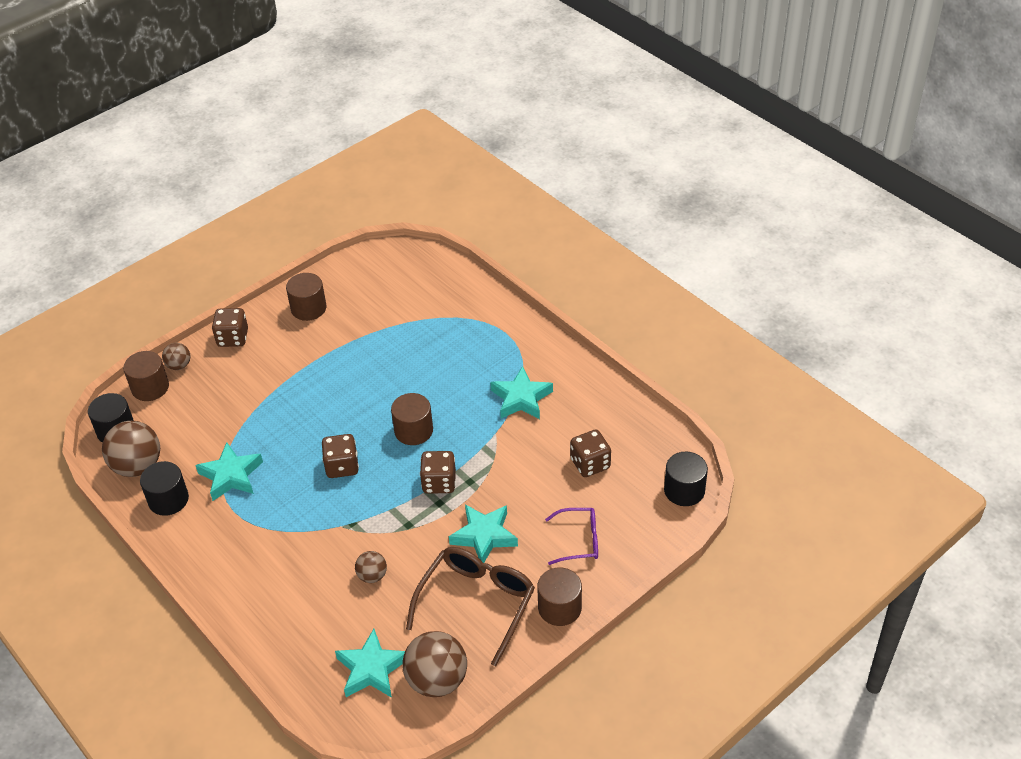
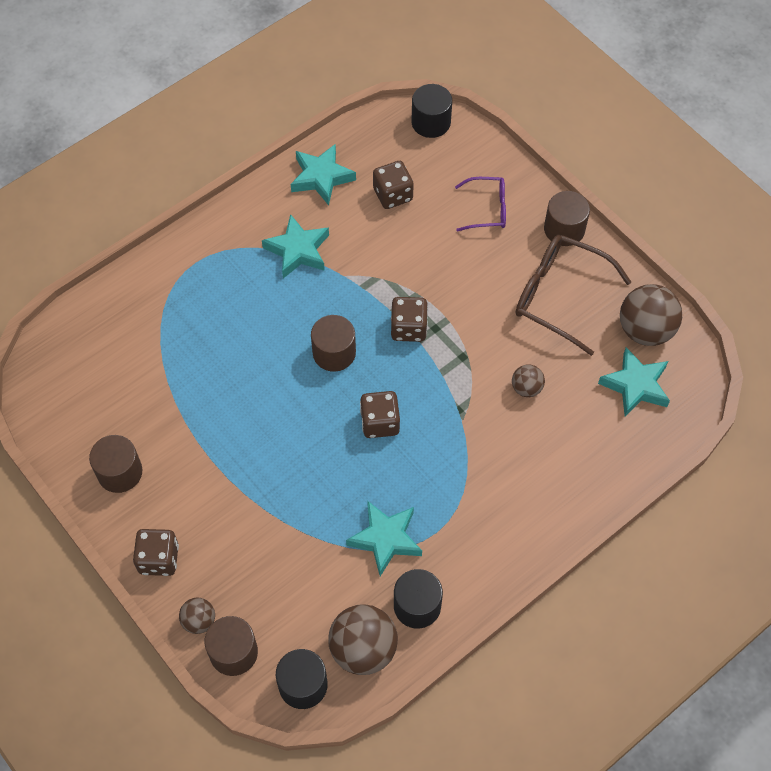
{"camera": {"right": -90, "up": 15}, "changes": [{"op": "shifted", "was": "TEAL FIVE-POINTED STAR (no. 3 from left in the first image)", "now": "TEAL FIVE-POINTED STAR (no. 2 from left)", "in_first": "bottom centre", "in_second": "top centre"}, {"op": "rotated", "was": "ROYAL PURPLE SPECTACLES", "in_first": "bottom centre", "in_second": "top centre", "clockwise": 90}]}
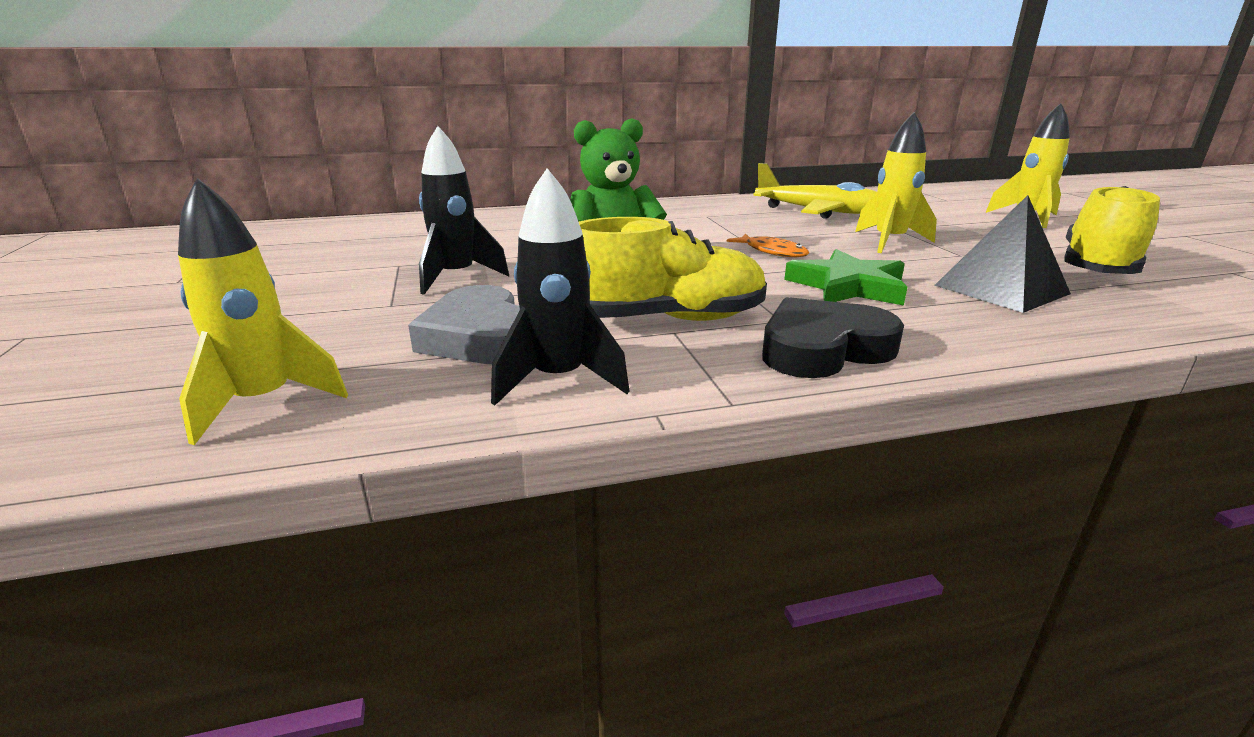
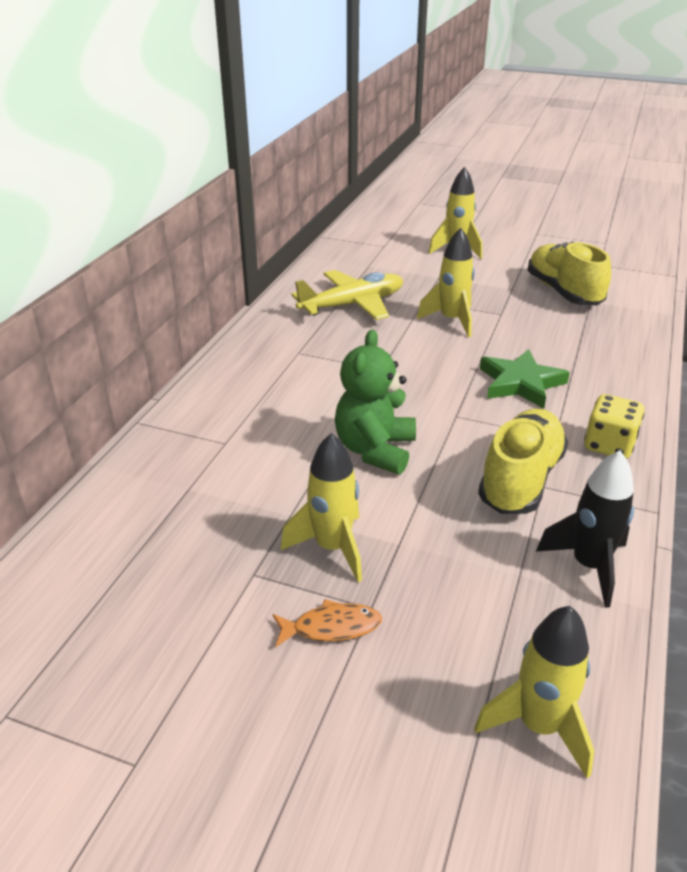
{"camera": {"right": -55, "up": 10}, "changes": [{"op": "repainted", "was": "BLACK ROCKET (no. 1 from left)", "now": "GOLDEN ROCKET (no. 1 from left)", "in_first": "top centre", "in_second": "centre"}, {"op": "gone", "was": "BLACK PYRAMID", "in_first": "middle right"}, {"op": "shifted", "was": "ORANGE-COLOURED FISH", "in_first": "top centre", "in_second": "bottom centre"}, {"op": "gone", "was": "ASH-GREY HEART", "in_first": "centre"}, {"op": "swapped", "was": "BLACK HEART", "now": "GOLDEN DIE", "in_first": "centre", "in_second": "middle right"}]}
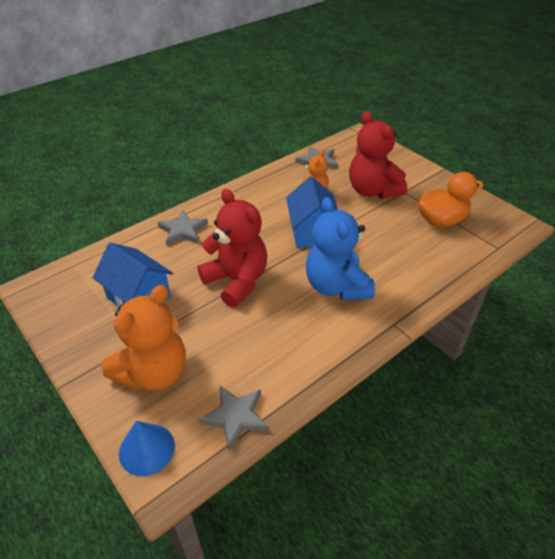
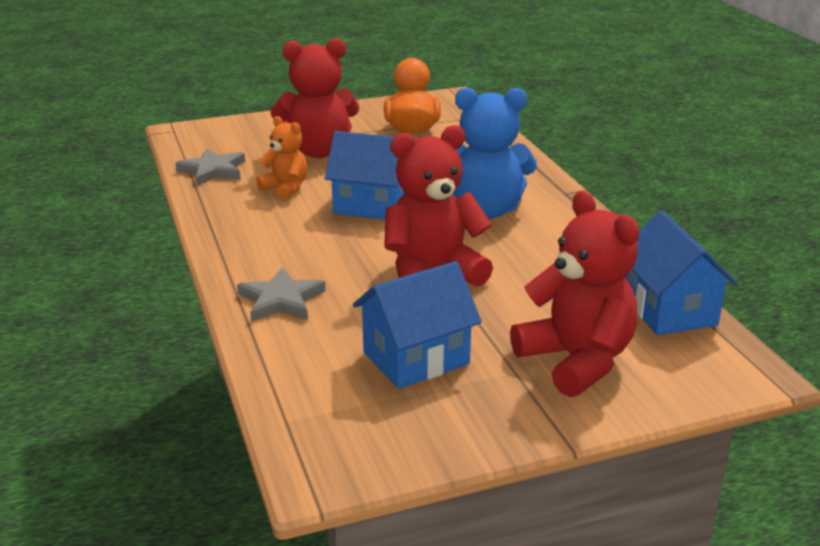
{"camera": {"right": -70, "up": -15}, "changes": [{"op": "repainted", "was": "ORANGE-COLOURED TEDDY (no. 1 from left)", "now": "CRIMSON TEDDY (no. 3 from left)", "in_first": "middle left", "in_second": "middle right"}, {"op": "swapped", "was": "ASH-GREY FIVE-POINTED STAR (no. 2 from left)", "now": "ROYAL BLUE COTTAGE (no. 3 from left)", "in_first": "bottom centre", "in_second": "middle right"}, {"op": "gone", "was": "ROYAL BLUE CONE SHAPE", "in_first": "bottom left"}]}
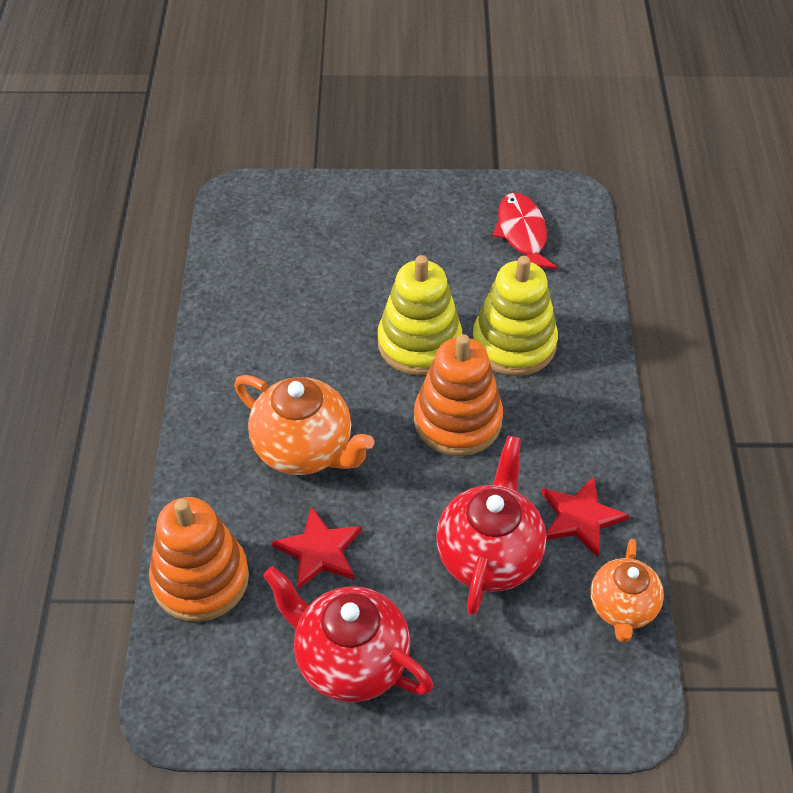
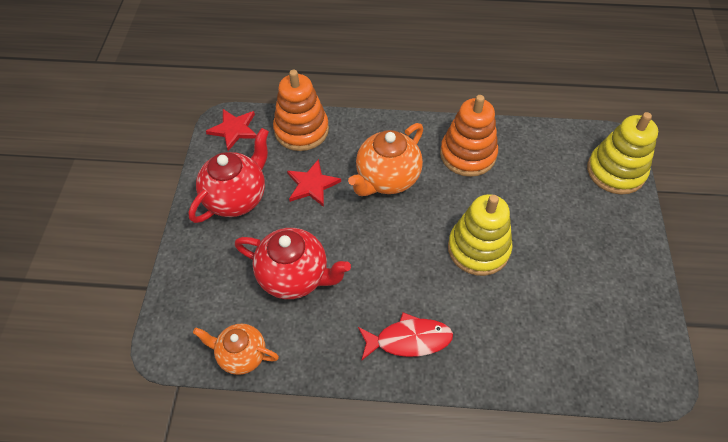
{"camera": {"right": 95, "up": 5}, "changes": [{"op": "shifted", "was": "CRIMSON FISH", "in_first": "top centre", "in_second": "bottom centre"}, {"op": "shifted", "was": "GOLDEN STACKING TOY (no. 2 from left)", "in_first": "centre", "in_second": "middle right"}, {"op": "shifted", "was": "ORANGE-COLOURED STACKING TOY (no. 2 from left)", "in_first": "centre", "in_second": "top centre"}, {"op": "shifted", "was": "CRIMSON FIVE-POINTED STAR (no. 2 from left in the first image)", "now": "CRIMSON FIVE-POINTED STAR (no. 1 from left)", "in_first": "middle right", "in_second": "top left"}]}
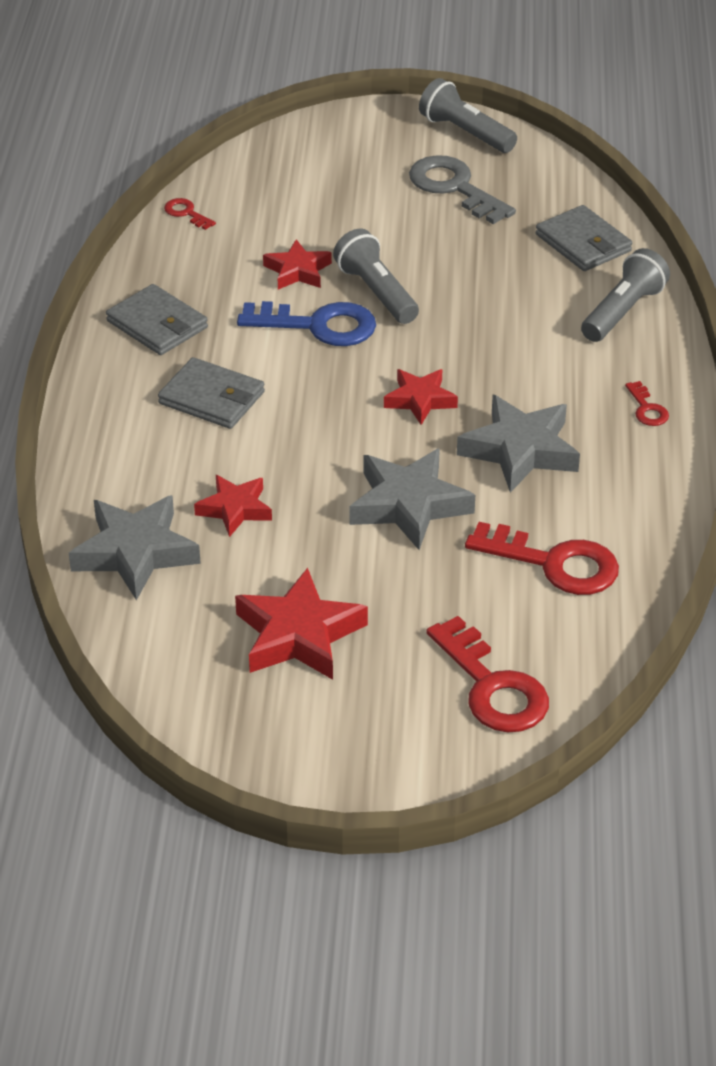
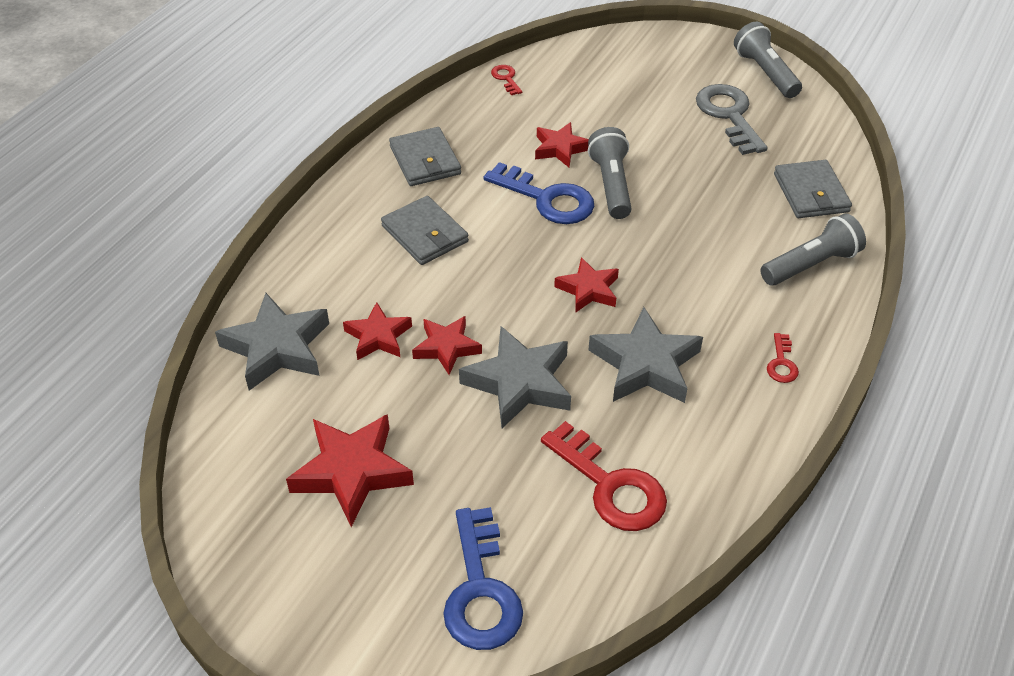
{"camera": {"right": 25, "up": 5}, "changes": [{"op": "repainted", "was": "CRIMSON KEY (no. 2 from left)", "now": "ROYAL BLUE KEY (no. 1 from left)", "in_first": "middle right", "in_second": "bottom centre"}, {"op": "new", "now": "CRIMSON FIVE-POINTED STAR (no. 3 from left)", "in_second": "centre"}]}
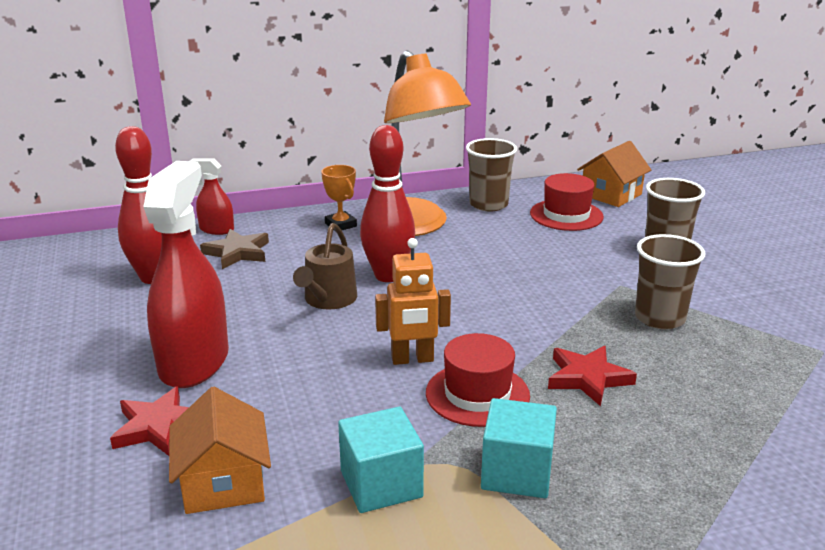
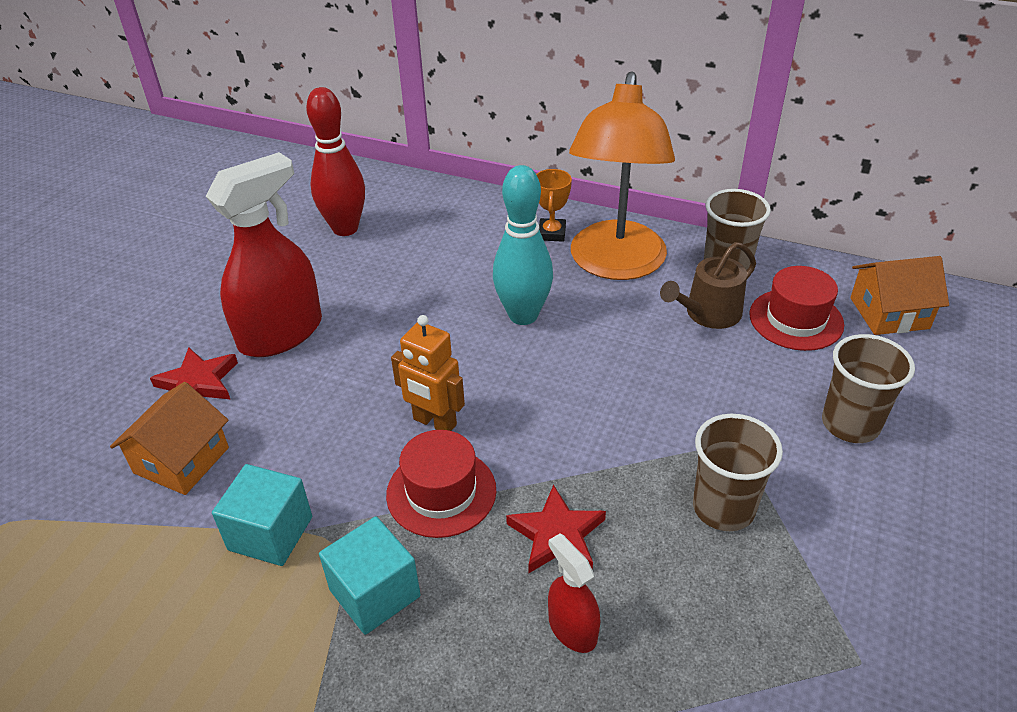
{"camera": {"right": 40, "up": 15}, "changes": [{"op": "repainted", "was": "CRIMSON TENPIN (no. 2 from left)", "now": "TEAL TENPIN", "in_first": "centre", "in_second": "centre"}, {"op": "shifted", "was": "CRIMSON SPRAY BOTTLE (no. 2 from left)", "in_first": "middle left", "in_second": "bottom centre"}, {"op": "shifted", "was": "RUSSET SPRINKLING CAN", "in_first": "centre", "in_second": "middle right"}, {"op": "gone", "was": "RUSSET FIVE-POINTED STAR", "in_first": "middle left"}]}
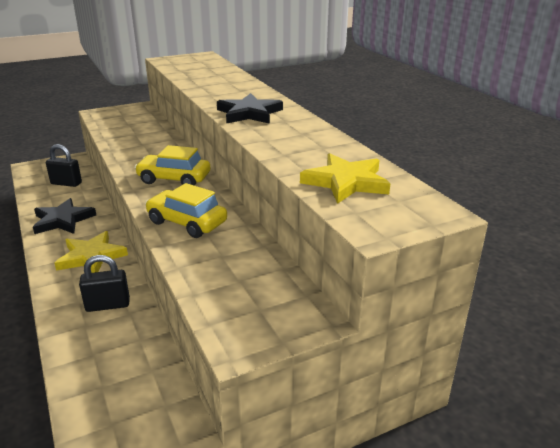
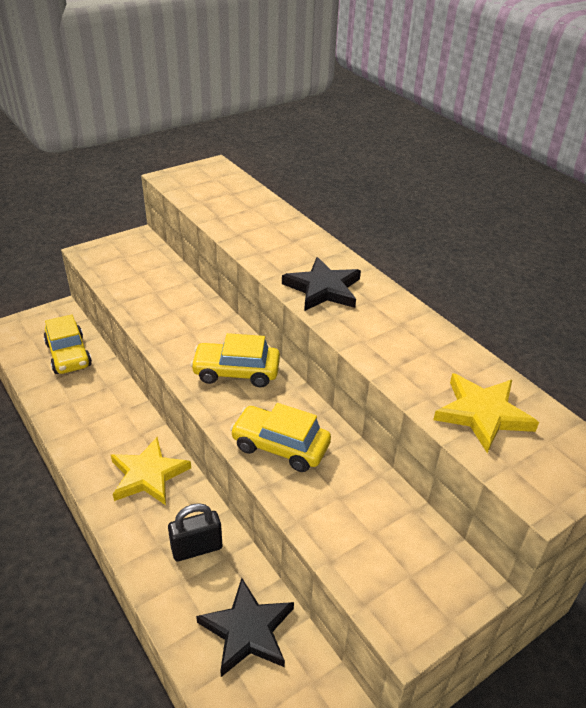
{"camera": {"right": -10, "up": 10}, "changes": [{"op": "swapped", "was": "BLACK PADLOCK (no. 1 from left)", "now": "GOLDEN AUTOMOBILE (no. 1 from left)", "in_first": "middle left", "in_second": "middle left"}, {"op": "shifted", "was": "BLACK FIVE-POINTED STAR (no. 1 from left)", "in_first": "middle left", "in_second": "bottom centre"}]}
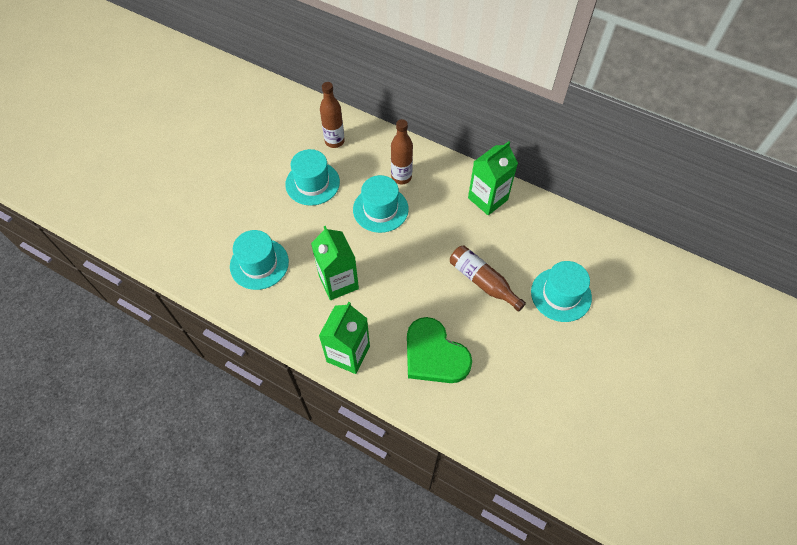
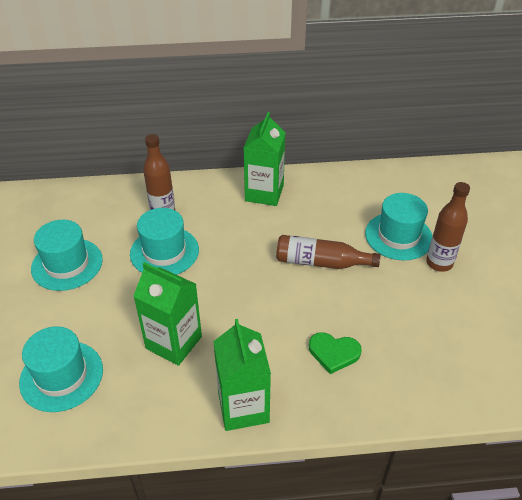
{"camera": {"right": -35, "up": -15}, "changes": [{"op": "shifted", "was": "RUSSET FLASK (no. 1 from left in the first image)", "now": "RUSSET FLASK (no. 3 from left)", "in_first": "top centre", "in_second": "middle right"}, {"op": "scaled", "was": "LEAF-GREEN HEART", "in_first": "centre", "in_second": "bottom centre", "ratio": 0.56}]}
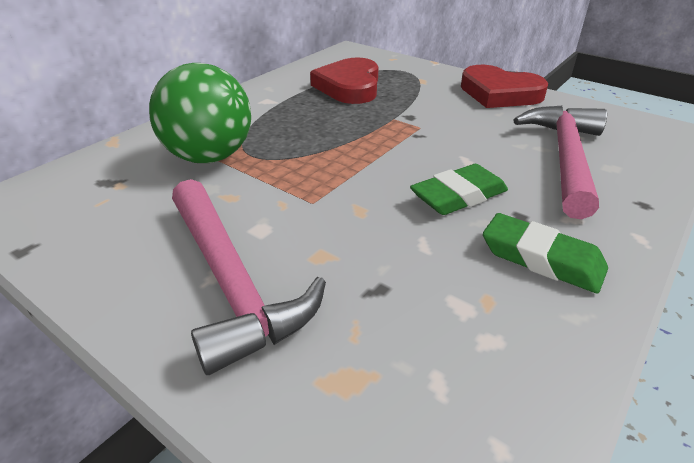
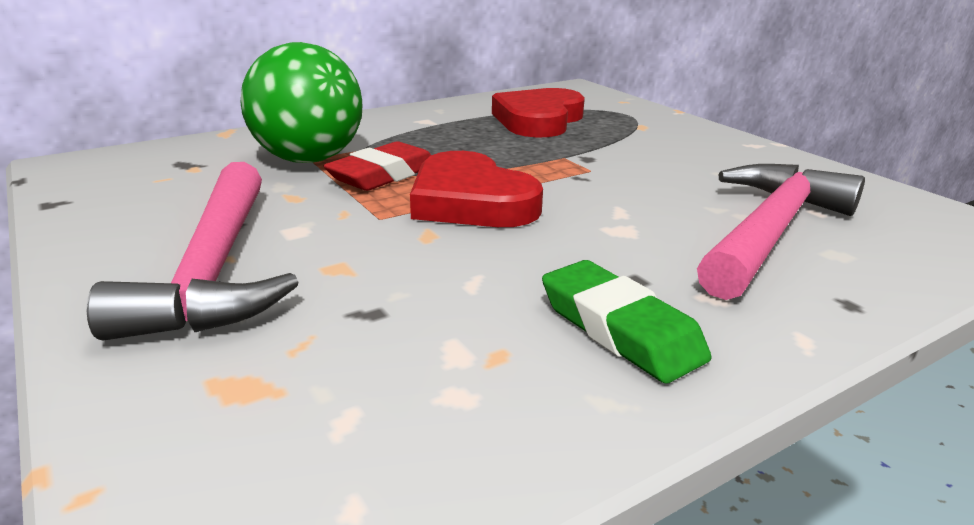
{"camera": {"right": 20, "up": -10}, "changes": [{"op": "shifted", "was": "CRIMSON HEART (no. 2 from left in the first image)", "now": "CRIMSON HEART (no. 1 from left)", "in_first": "top right", "in_second": "centre"}, {"op": "gone", "was": "LEAF-GREEN GUM ERASER (no. 1 from left)", "in_first": "centre"}, {"op": "new", "now": "CRIMSON GUM ERASER", "in_second": "top centre"}]}
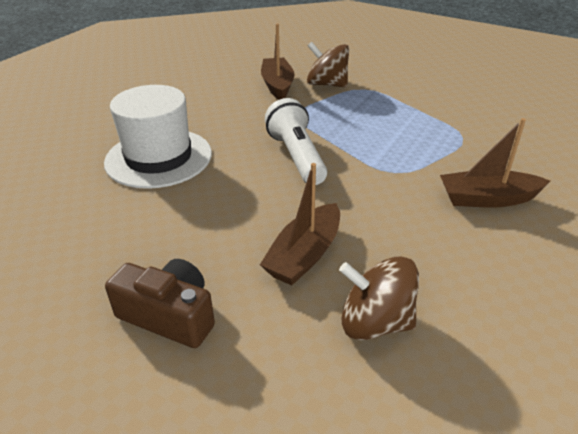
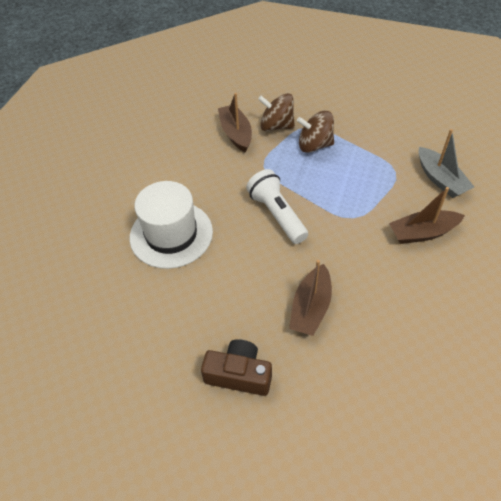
{"camera": {"right": -10, "up": 15}, "changes": [{"op": "shifted", "was": "RUSSET TOY TOP (no. 2 from left)", "in_first": "bottom centre", "in_second": "top centre"}, {"op": "new", "now": "ASH-GREY BOAT", "in_second": "top right"}]}
